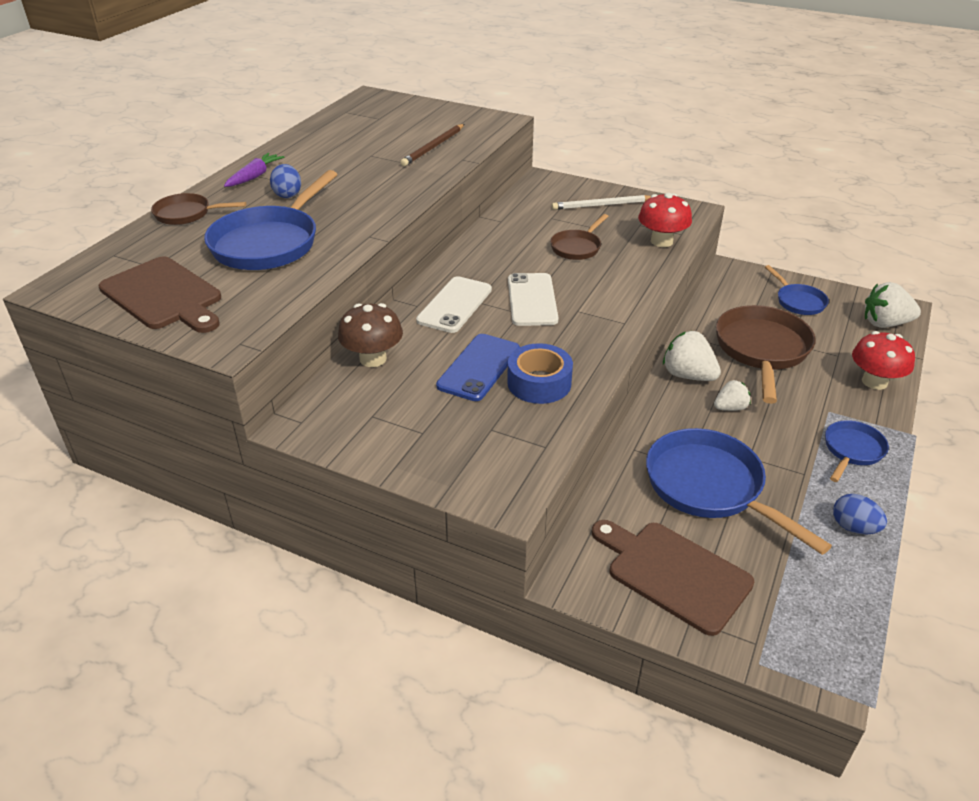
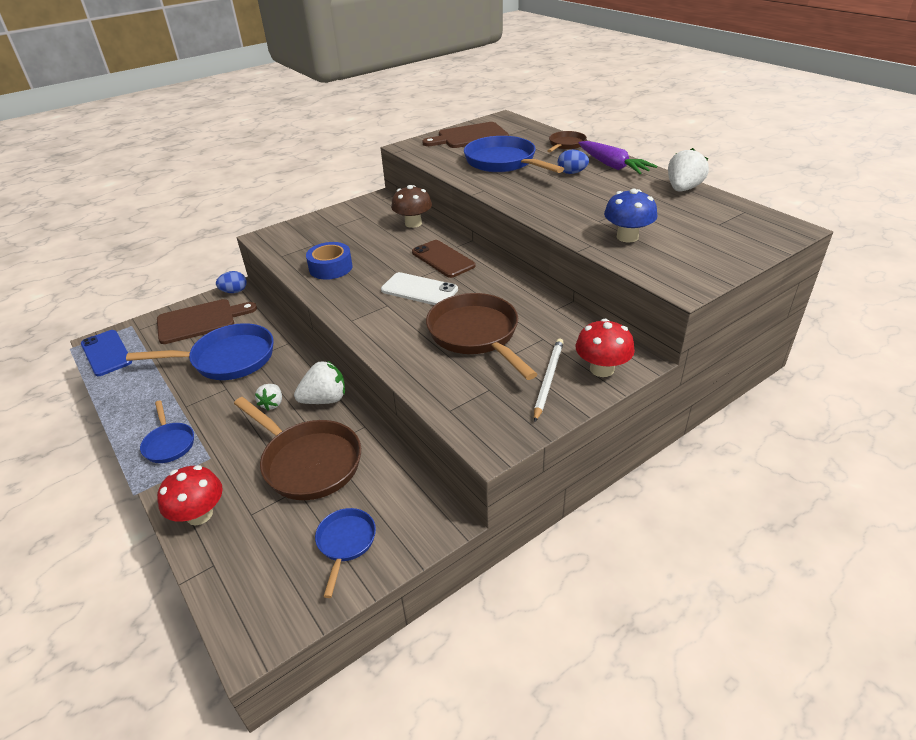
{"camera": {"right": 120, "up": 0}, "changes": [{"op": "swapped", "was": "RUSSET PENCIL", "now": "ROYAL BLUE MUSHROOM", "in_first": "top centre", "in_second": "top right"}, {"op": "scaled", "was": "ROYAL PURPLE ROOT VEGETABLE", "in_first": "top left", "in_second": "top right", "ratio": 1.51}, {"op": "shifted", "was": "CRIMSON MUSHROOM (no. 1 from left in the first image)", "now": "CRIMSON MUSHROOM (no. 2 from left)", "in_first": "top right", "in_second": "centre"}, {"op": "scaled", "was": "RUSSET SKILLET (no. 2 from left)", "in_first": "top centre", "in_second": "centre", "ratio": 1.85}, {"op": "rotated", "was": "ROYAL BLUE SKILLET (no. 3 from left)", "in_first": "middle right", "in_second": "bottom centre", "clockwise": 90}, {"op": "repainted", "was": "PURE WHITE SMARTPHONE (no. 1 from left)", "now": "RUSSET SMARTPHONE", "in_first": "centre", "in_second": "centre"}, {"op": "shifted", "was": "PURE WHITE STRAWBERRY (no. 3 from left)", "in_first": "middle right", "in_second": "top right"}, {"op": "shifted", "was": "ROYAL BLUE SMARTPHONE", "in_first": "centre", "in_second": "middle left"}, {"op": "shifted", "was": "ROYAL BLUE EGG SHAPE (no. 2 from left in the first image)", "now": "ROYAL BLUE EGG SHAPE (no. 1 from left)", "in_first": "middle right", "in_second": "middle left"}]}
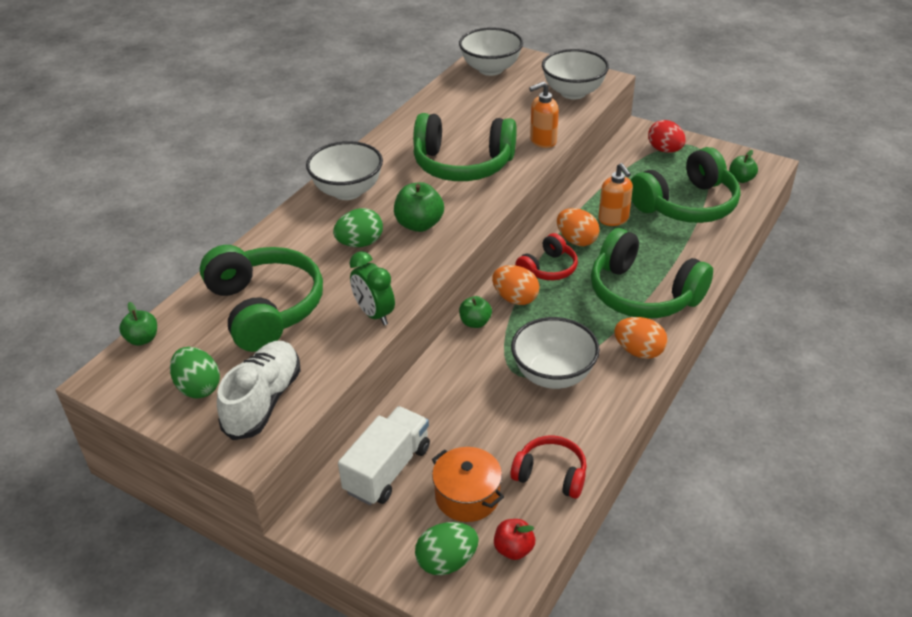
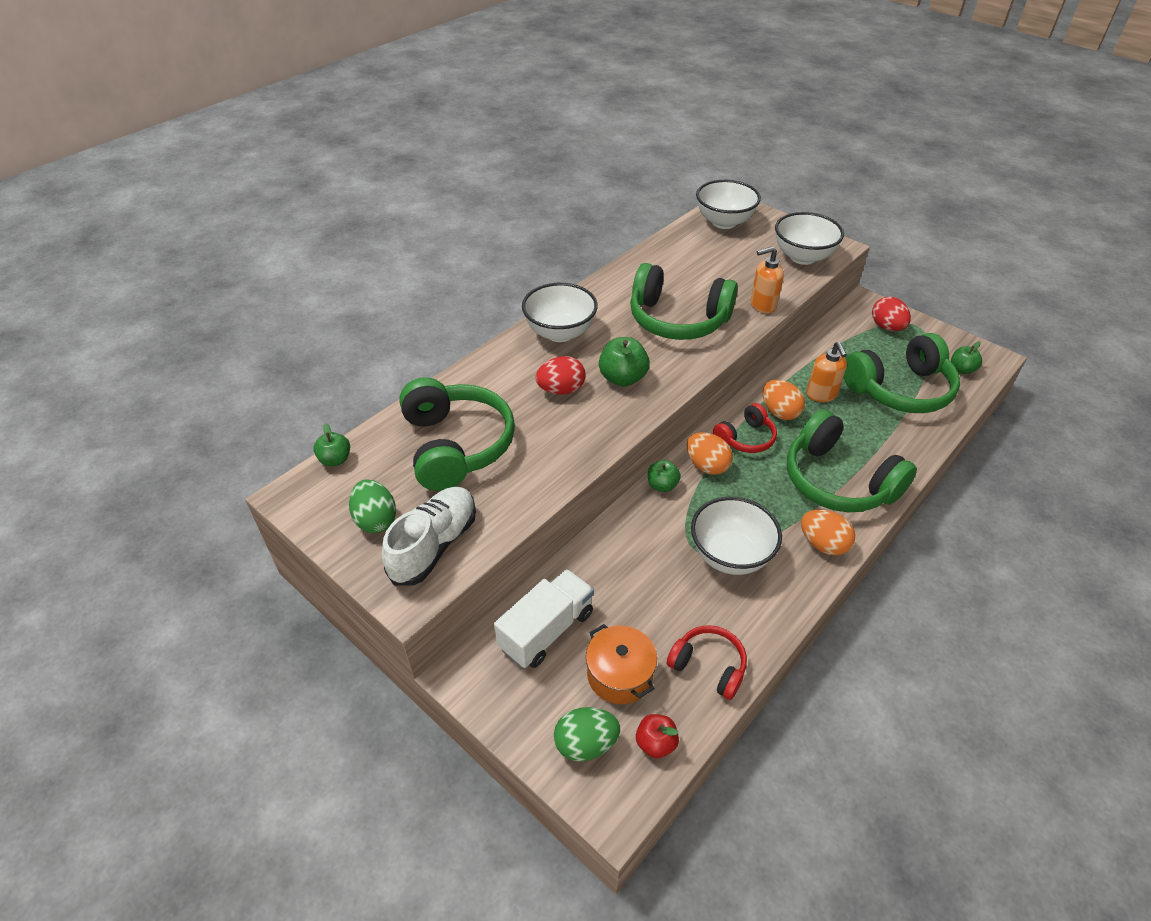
{"camera": {"right": 10, "up": 5}, "changes": [{"op": "repainted", "was": "LEAF-GREEN EGG SHAPE (no. 2 from left)", "now": "CRIMSON EGG SHAPE (no. 1 from left)", "in_first": "centre", "in_second": "centre"}, {"op": "gone", "was": "LEAF-GREEN CLOCK", "in_first": "centre"}]}
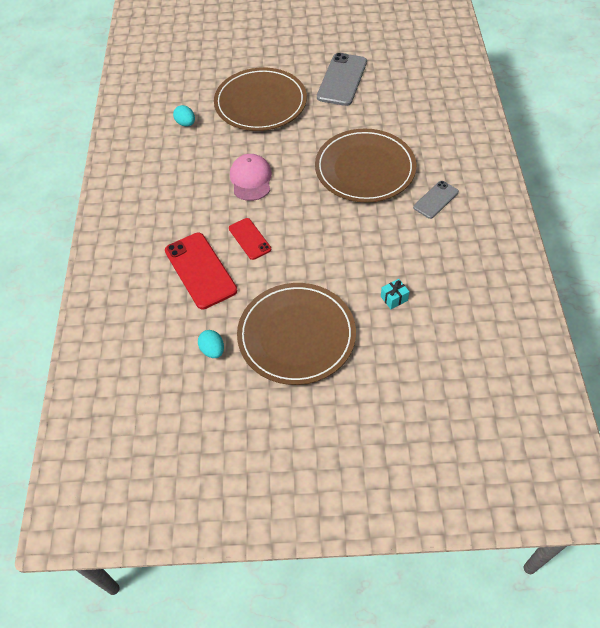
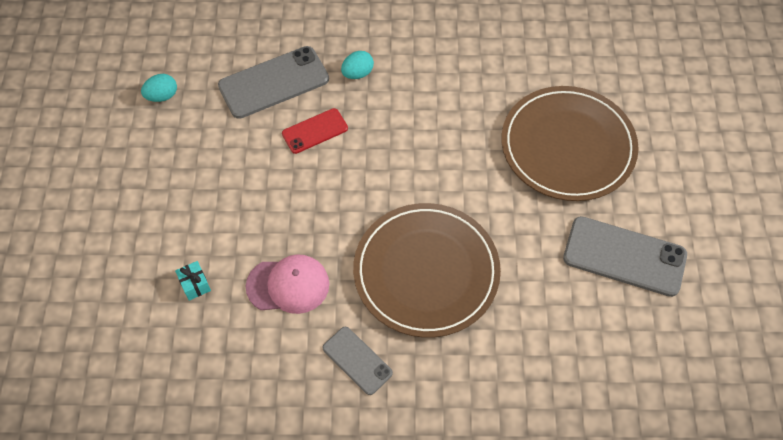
{"camera": {"right": 90, "up": 5}, "changes": [{"op": "shifted", "was": "TEAL EGG SHAPE (no. 1 from left in the first image)", "now": "TEAL EGG SHAPE (no. 2 from left)", "in_first": "top left", "in_second": "top centre"}, {"op": "shifted", "was": "PINK PEAKED CAP", "in_first": "top centre", "in_second": "centre"}, {"op": "repainted", "was": "CRIMSON SMARTPHONE (no. 1 from left)", "now": "ASH-GREY SMARTPHONE (no. 1 from left)", "in_first": "centre", "in_second": "top centre"}, {"op": "gone", "was": "RUSSET DINNER PLATE (no. 2 from left)", "in_first": "centre"}]}
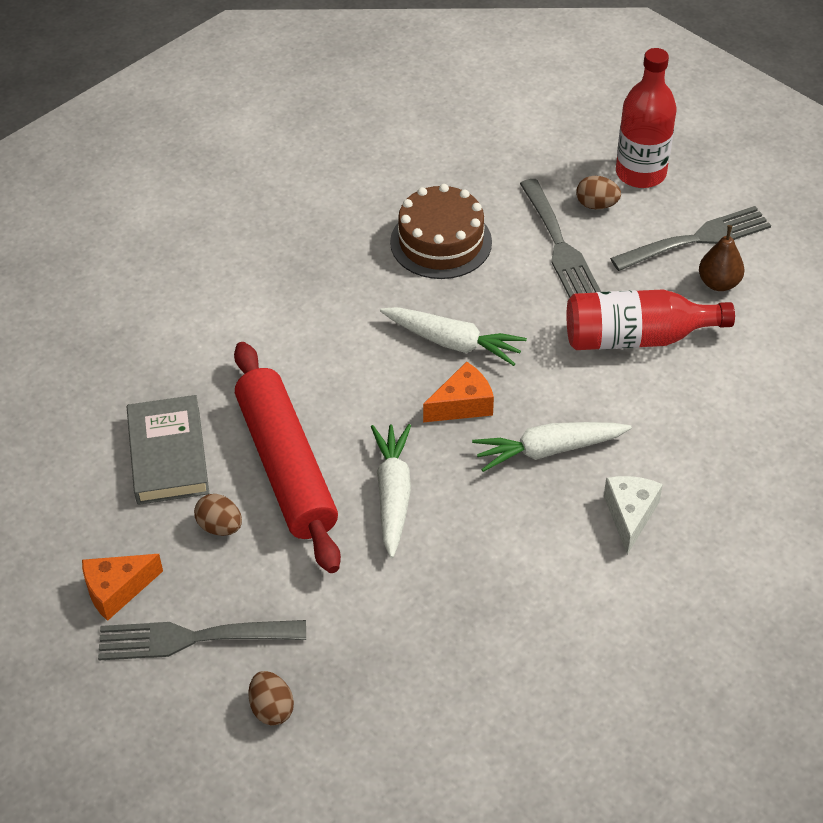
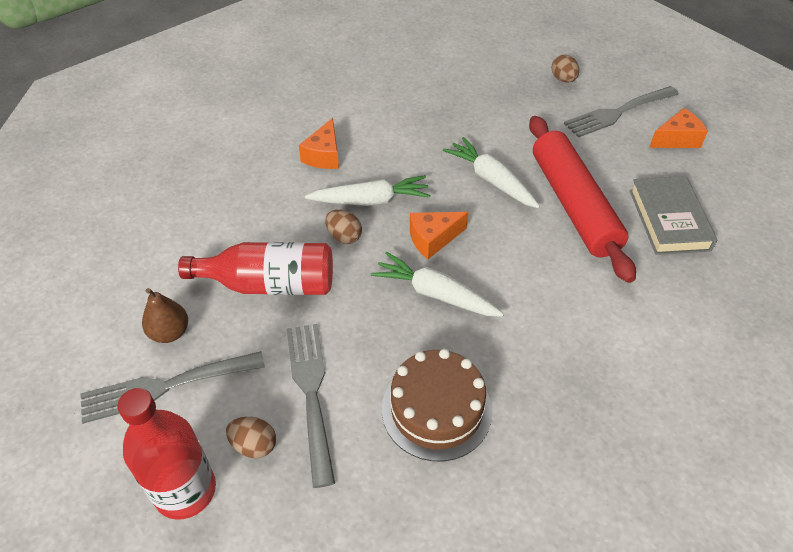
{"camera": {"right": -175, "up": 0}, "changes": [{"op": "rotated", "was": "PURE WHITE ROOT VEGETABLE (no. 1 from left in the first image)", "in_first": "centre", "in_second": "top centre", "clockwise": 135}, {"op": "repainted", "was": "PURE WHITE PIECE OF CHEESE", "now": "ORANGE-COLOURED PIECE OF CHEESE (no. 1 from left)", "in_first": "middle right", "in_second": "top centre"}, {"op": "shifted", "was": "RUSSET EGG SHAPE (no. 1 from left in the first image)", "now": "RUSSET EGG SHAPE (no. 2 from left)", "in_first": "middle left", "in_second": "centre"}, {"op": "rotated", "was": "ASH-GREY DINNER FORK (no. 1 from left in the first image)", "in_first": "bottom left", "in_second": "top right", "clockwise": 150}]}
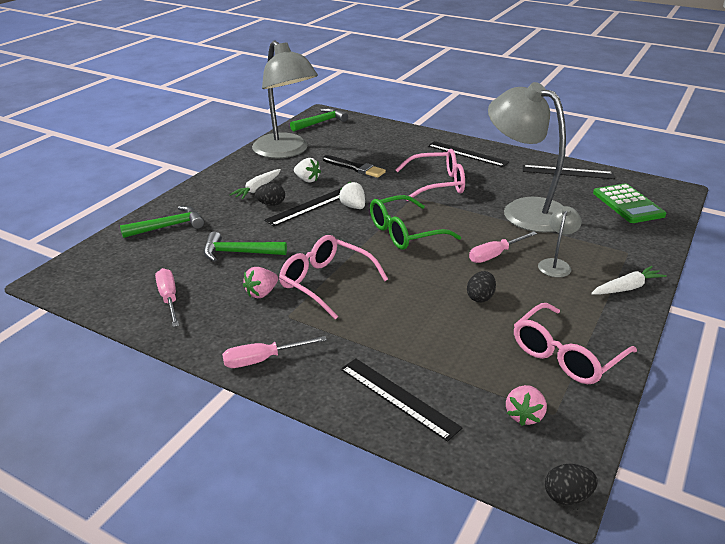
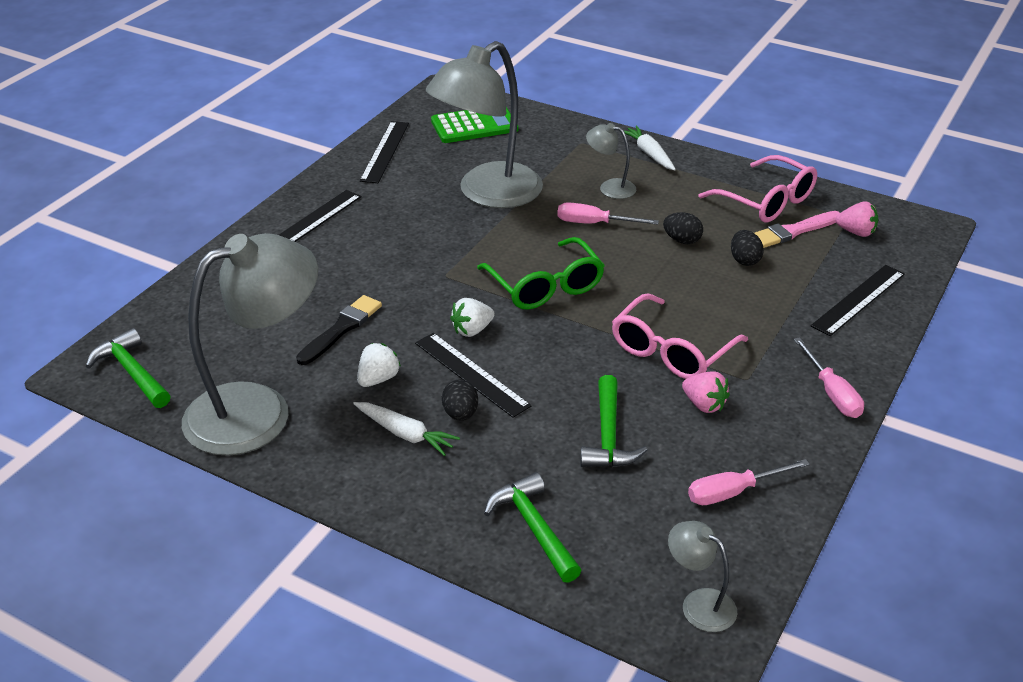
{"camera": {"right": -90, "up": 5}, "changes": [{"op": "gone", "was": "PINK SPECTACLES (no. 2 from left)", "in_first": "top centre"}, {"op": "rotated", "was": "PINK HAND SCREWDRIVER (no. 3 from left in the first image)", "in_first": "middle right", "in_second": "top centre", "clockwise": 135}, {"op": "shifted", "was": "BLACK EGG SHAPE (no. 3 from left)", "in_first": "bottom right", "in_second": "middle right"}, {"op": "new", "now": "PINK PAINT BRUSH", "in_second": "middle right"}, {"op": "new", "now": "ASH-GREY LAMP (no. 4 from left)", "in_second": "bottom right"}]}
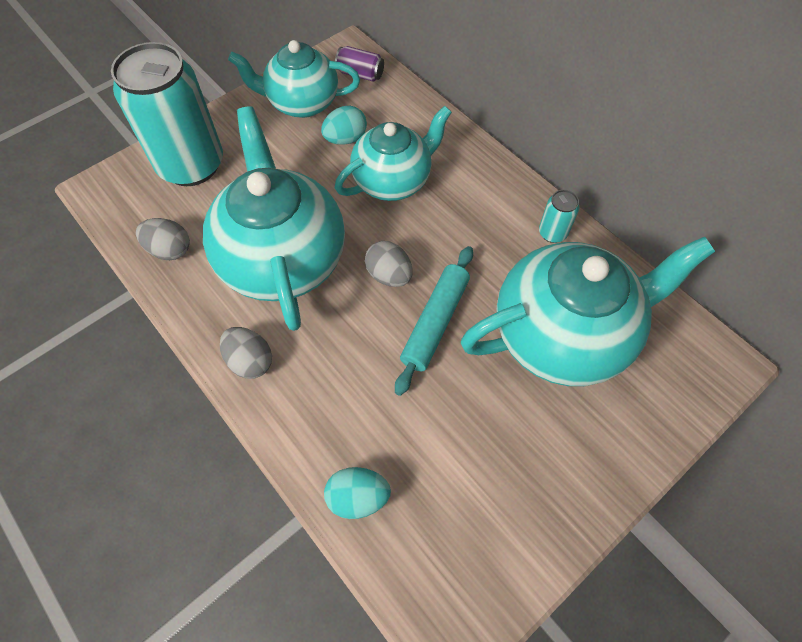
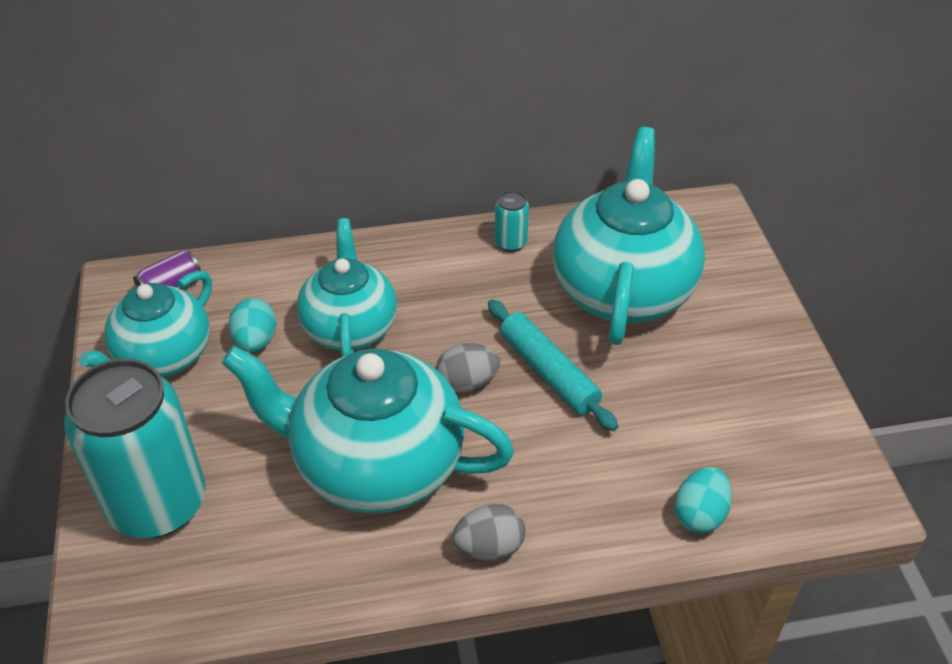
{"camera": {"right": -60, "up": -15}, "changes": [{"op": "gone", "was": "ASH-GREY EGG SHAPE (no. 1 from left)", "in_first": "middle left"}]}
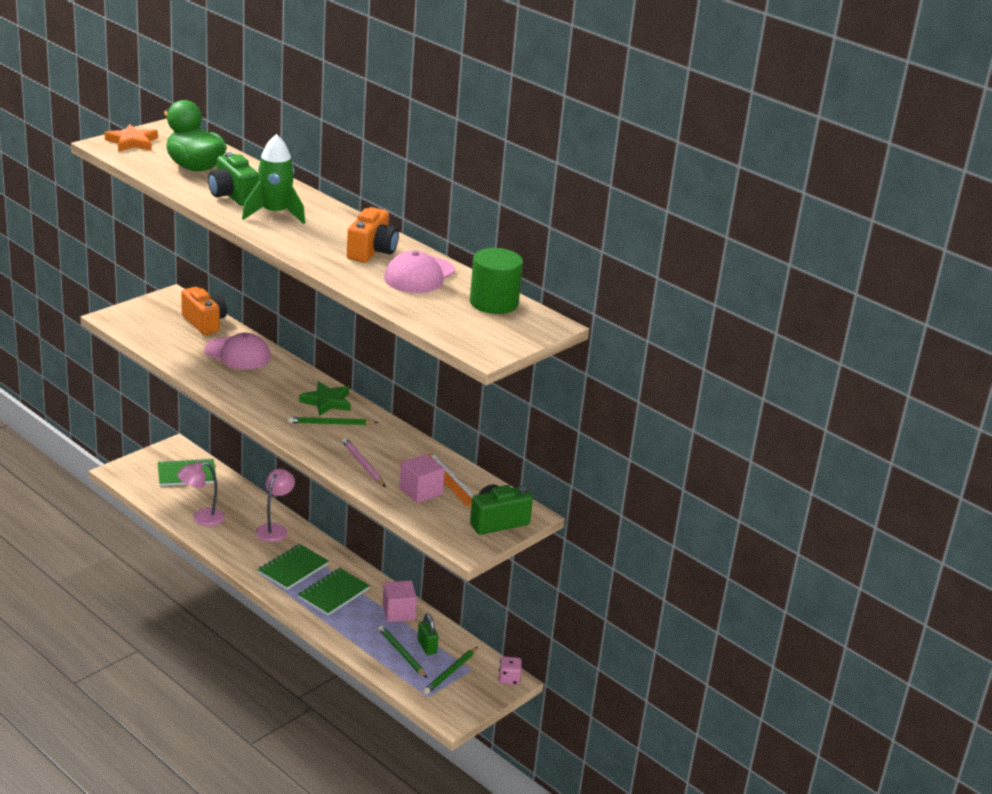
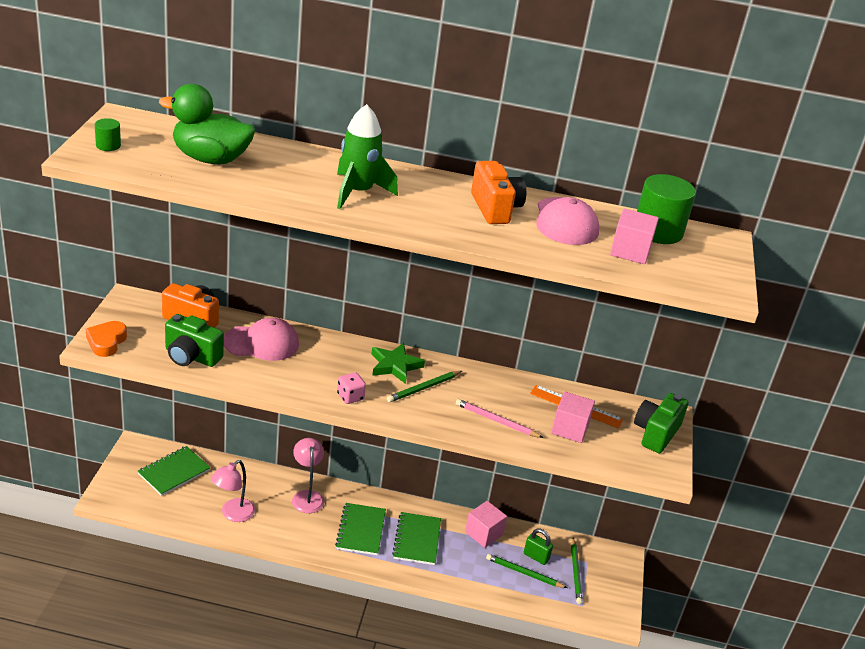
{"camera": {"right": -35, "up": 5}, "changes": [{"op": "swapped", "was": "ORANGE-COLOURED FIVE-POINTED STAR", "now": "LEAF-GREEN CYLINDER (no. 1 from left)", "in_first": "top left", "in_second": "top left"}, {"op": "shifted", "was": "LEAF-GREEN PHOTO CAMERA (no. 1 from left)", "in_first": "top left", "in_second": "middle left"}, {"op": "shifted", "was": "PINK DIE", "in_first": "bottom centre", "in_second": "centre"}, {"op": "new", "now": "PINK BLOCK (no. 3 from left)", "in_second": "middle right"}, {"op": "new", "now": "ORANGE-COLOURED HEART", "in_second": "middle left"}]}
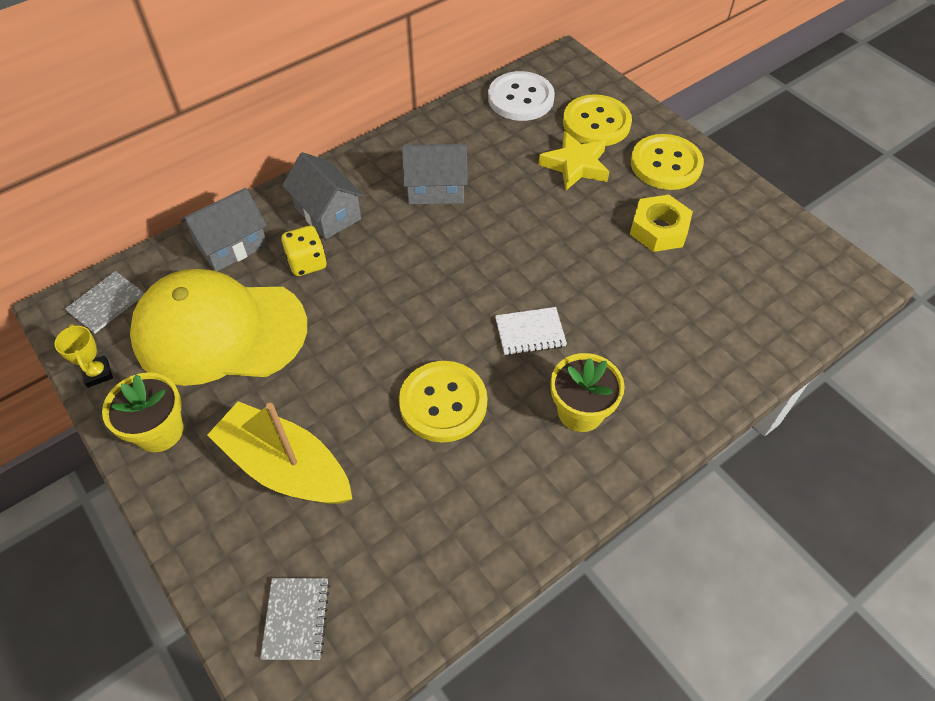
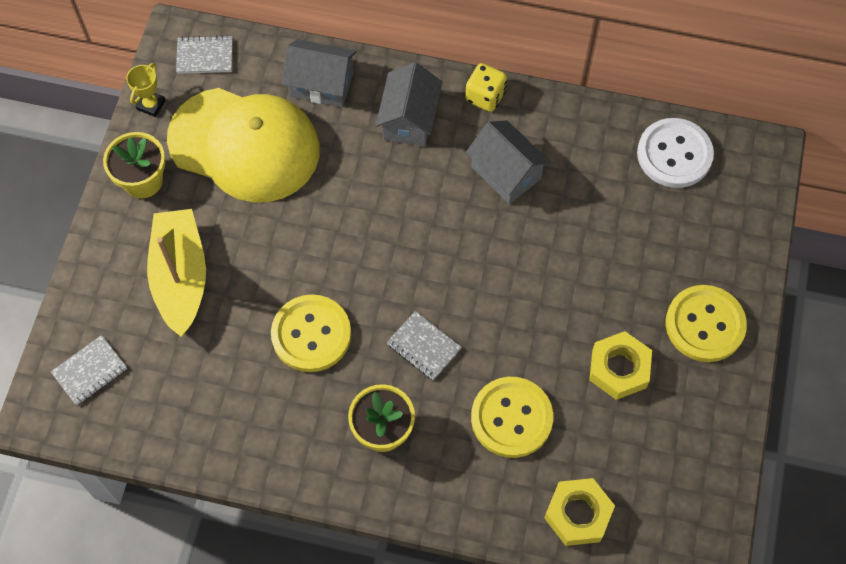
{"camera": {"right": 50, "up": 10}, "changes": [{"op": "shifted", "was": "GOLDEN BUTTON (no. 2 from left)", "in_first": "top centre", "in_second": "bottom centre"}, {"op": "gone", "was": "GOLDEN FIVE-POINTED STAR", "in_first": "top centre"}, {"op": "shifted", "was": "GOLDEN DIE", "in_first": "middle left", "in_second": "top centre"}, {"op": "rotated", "was": "GOLDEN PEAKED CAP", "in_first": "middle left", "in_second": "top left", "clockwise": 150}, {"op": "repainted", "was": "PURE WHITE NOTEPAD", "now": "ASH-GREY NOTEPAD (no. 3 from left)", "in_first": "centre", "in_second": "centre"}, {"op": "new", "now": "GOLDEN HEXAGON NUT (no. 1 from left)", "in_second": "bottom right"}]}
